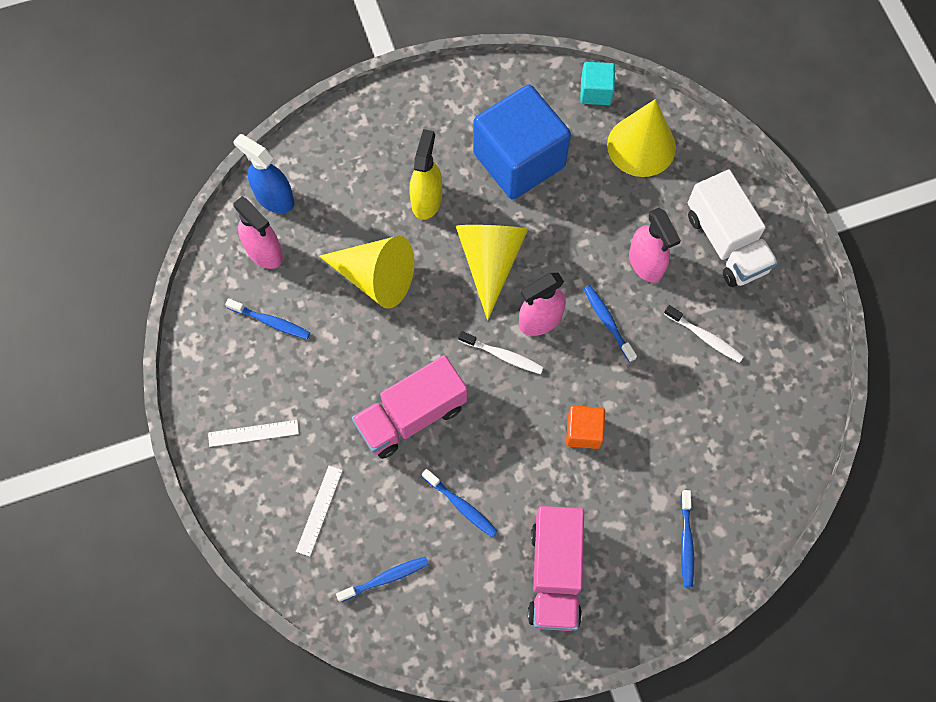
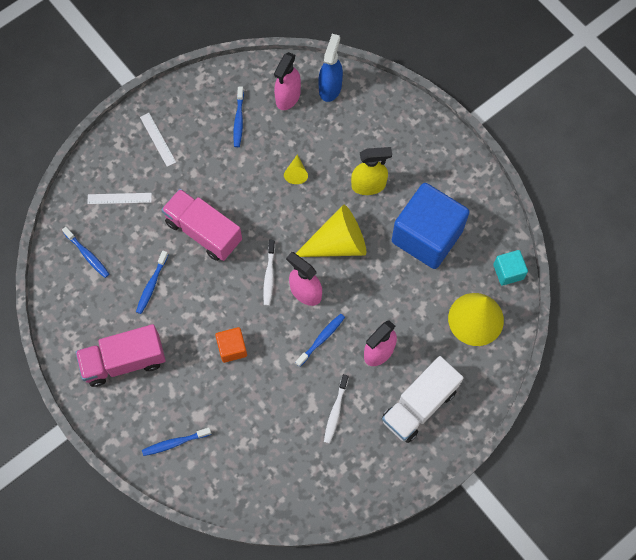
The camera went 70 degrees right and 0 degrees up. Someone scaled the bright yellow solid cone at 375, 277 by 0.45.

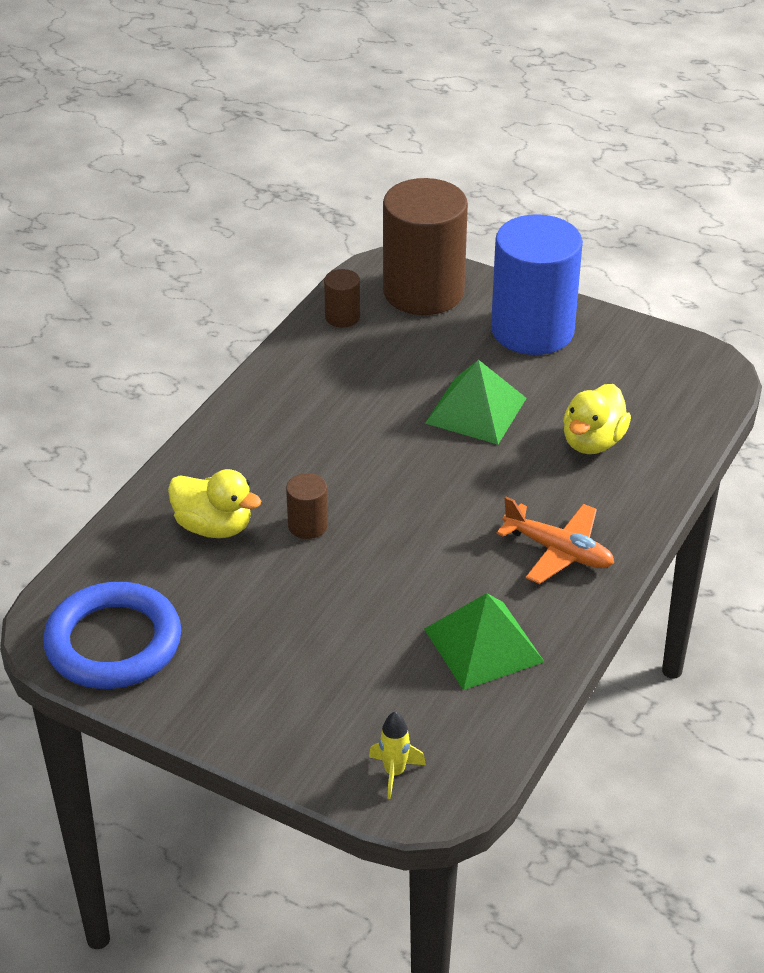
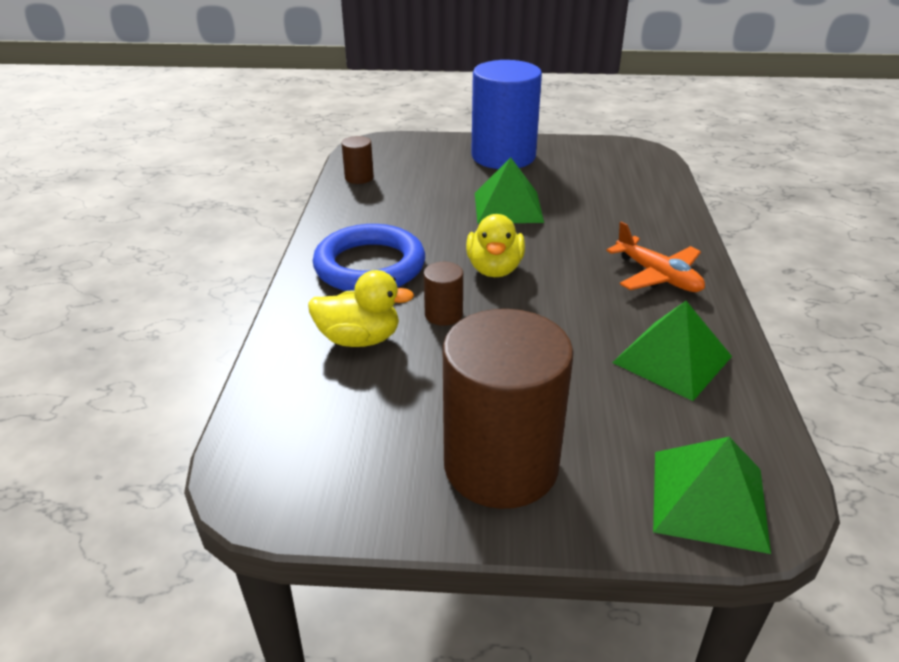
The camera went 25 degrees left and 5 degrees down. Someone carried the cobalt hoop from 113, 643 to 370, 266. Someone carried the dark brown cylinder from 423, 291 to 501, 465. Someone carried the bright yellow toy duck from 592, 442 to 494, 269. Someone swapped the bright yellow rocket at 394, 772 for the emerald solid pyramid at 709, 499. Someone rotated the orange-coloured toy plane at 558, 551 by 45 degrees clockwise.

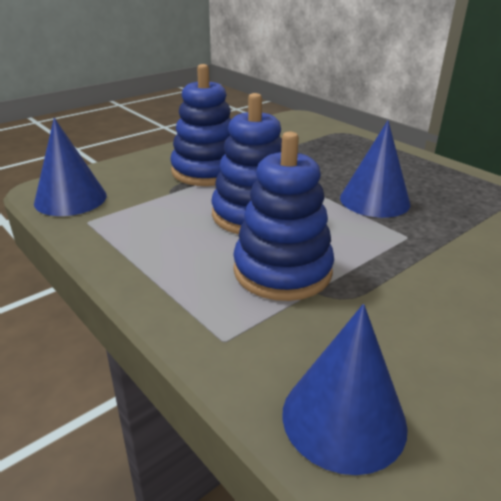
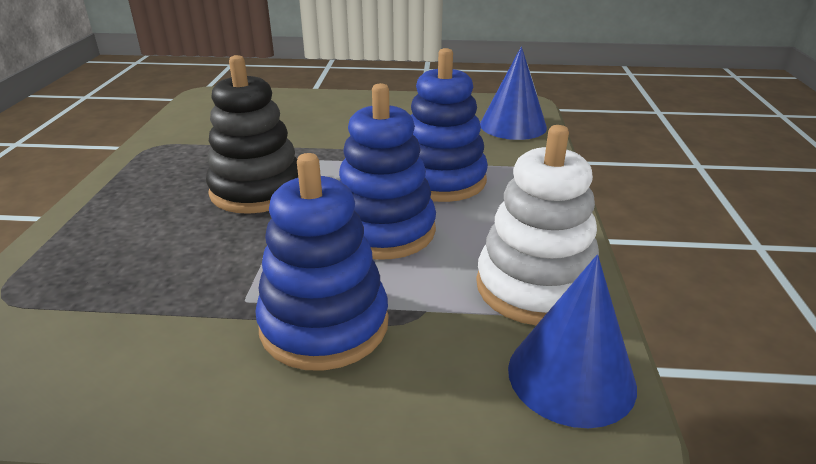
The camera went 135 degrees left and 0 degrees up. Someone put down the snow-white stacking rings at 535, 287. Someone swapped the cobalt solid cone at 374, 200 for the black stacking rings at 257, 190.

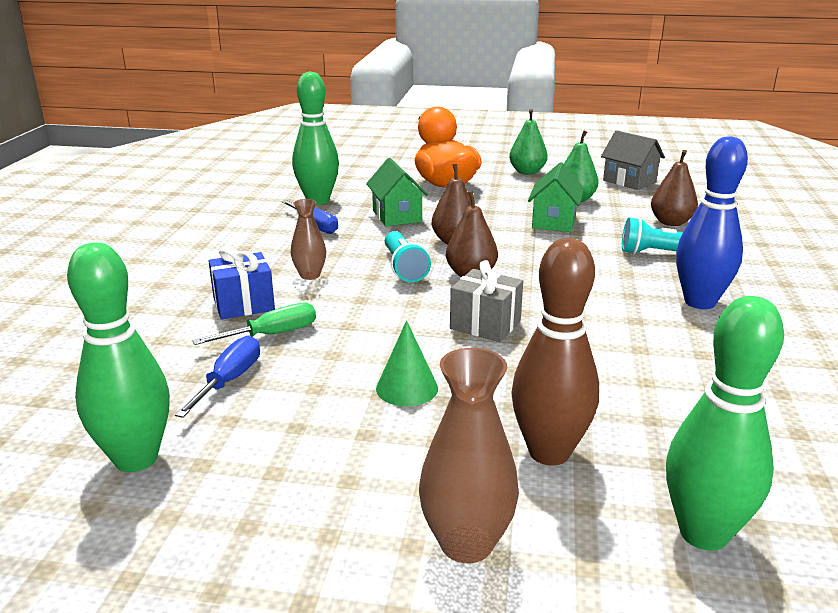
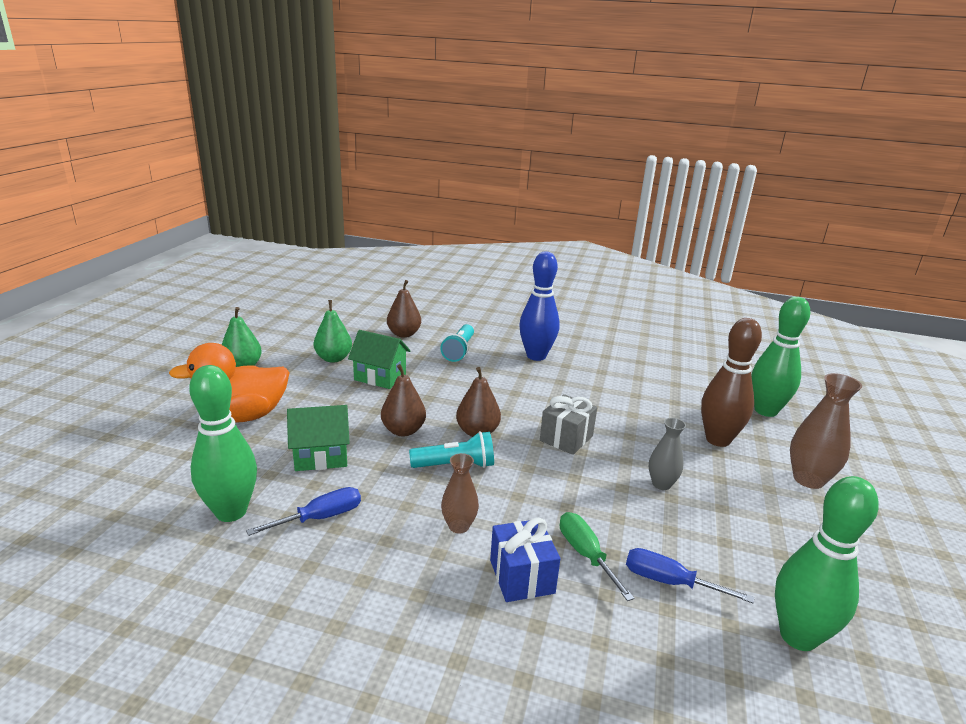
The camera went 85 degrees left and 0 degrees up. Someone took away the grey house at 629, 181. Someone swapped the emerald solid cone at 407, 388 for the grey tall vase at 661, 484.

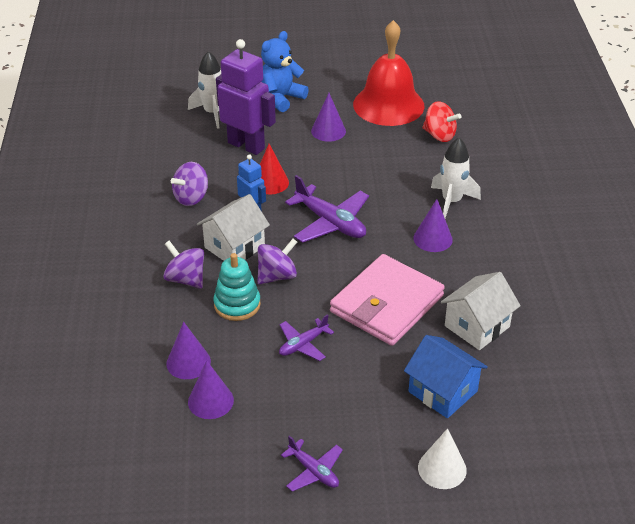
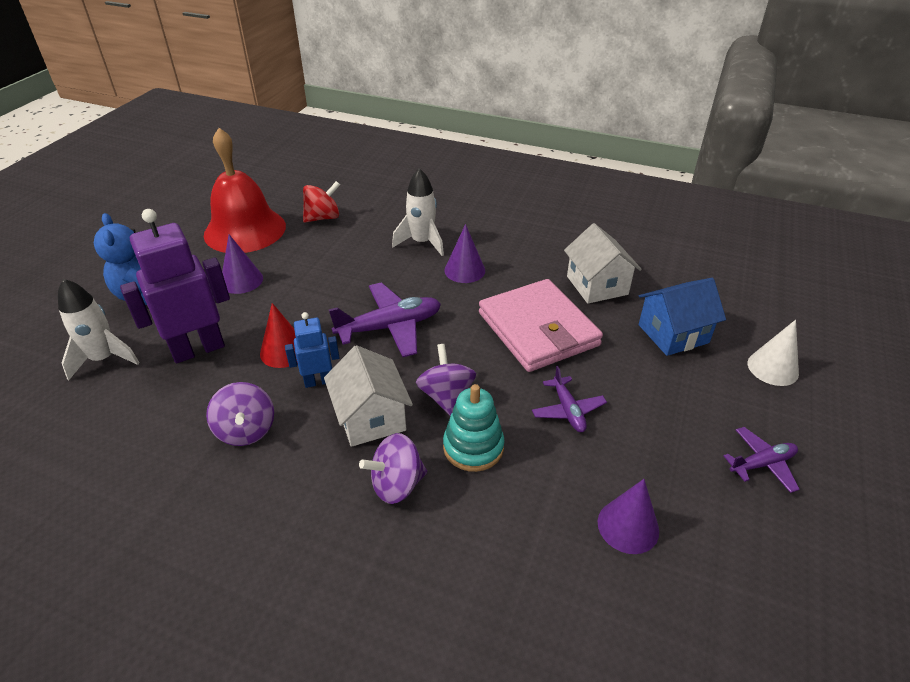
The camera went 65 degrees left and 0 degrees up. Someone took away the royal purple solid cone at 188, 362.

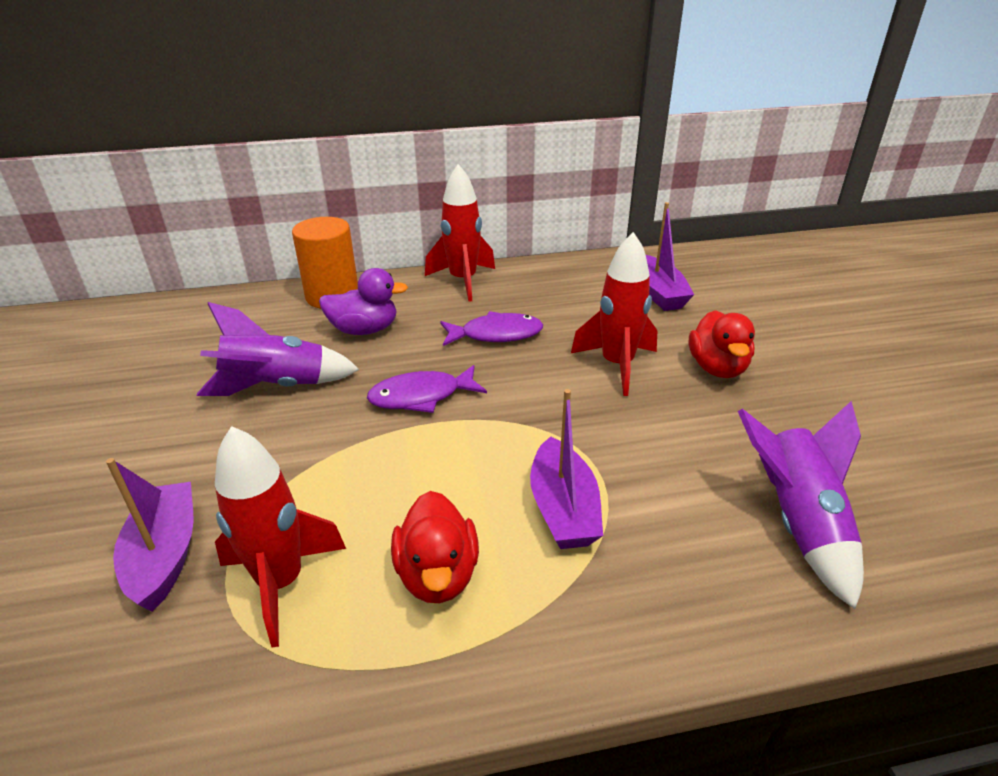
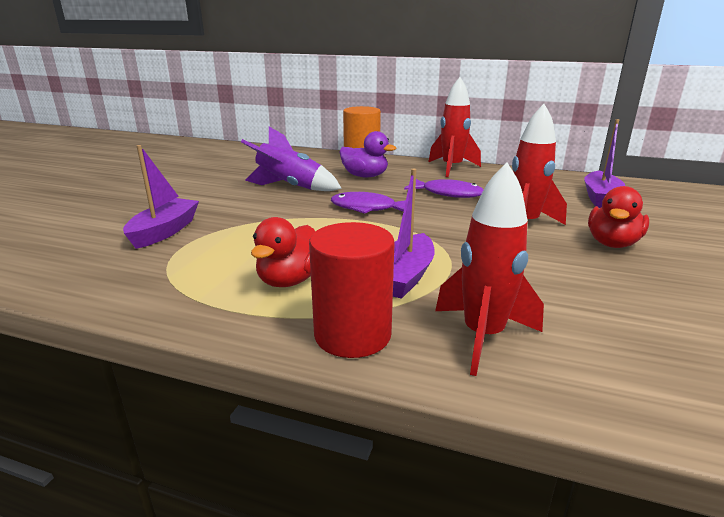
The camera went 30 degrees right and 10 degrees down. Someone took away the royal purple rocket at 798, 523. Someone put down the red cylinder at 352, 334. Someone carried the red rocket from 281, 583 to 483, 336.

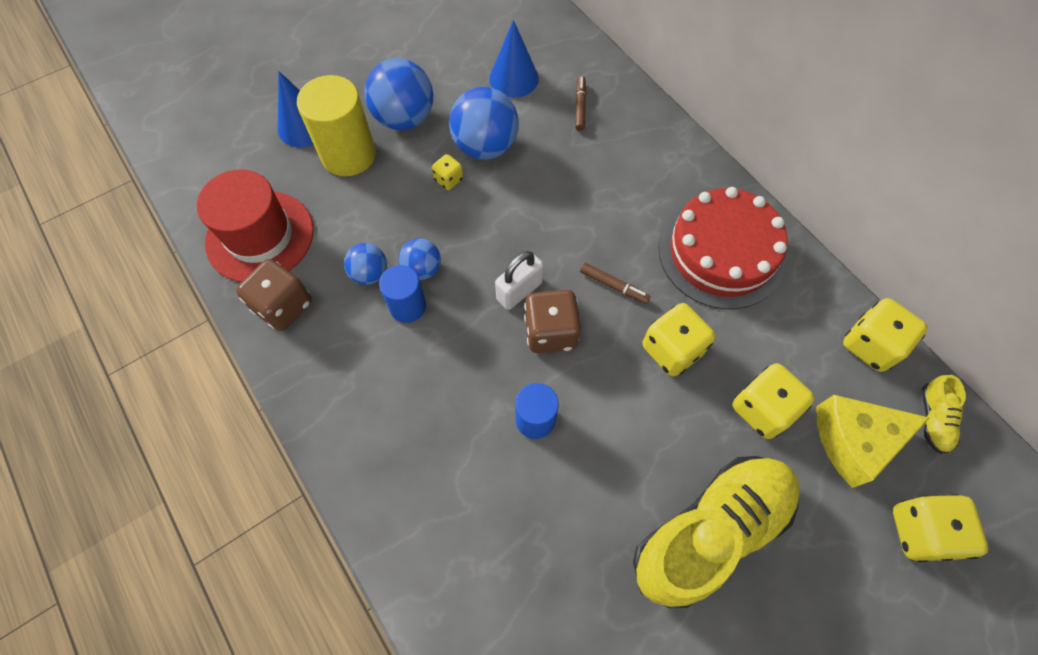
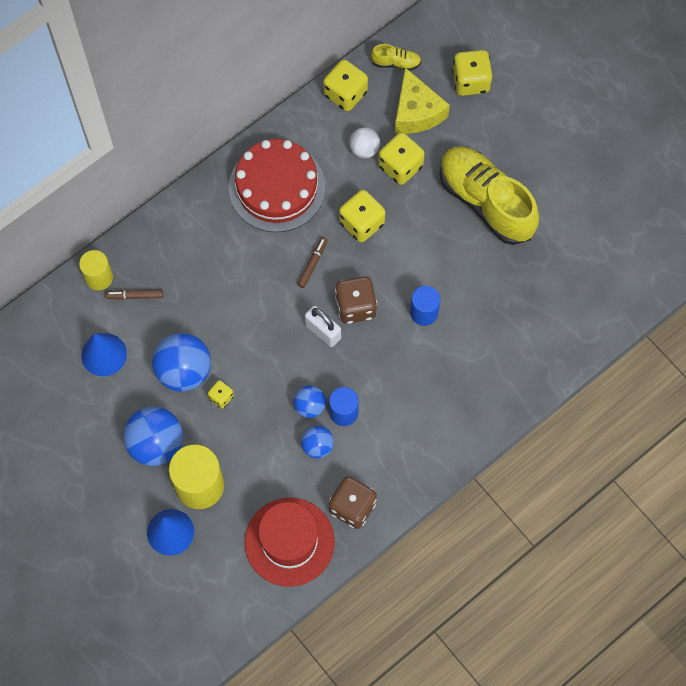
The camera went 95 degrees left and 5 degrees up. Someone put down the bright yellow cylinder at 99, 277. Someone put down the snow-white play ball at 364, 149.

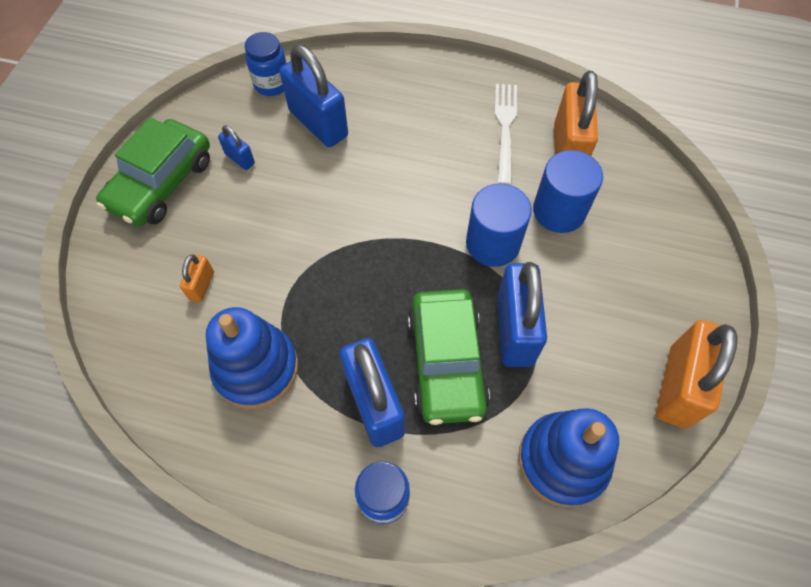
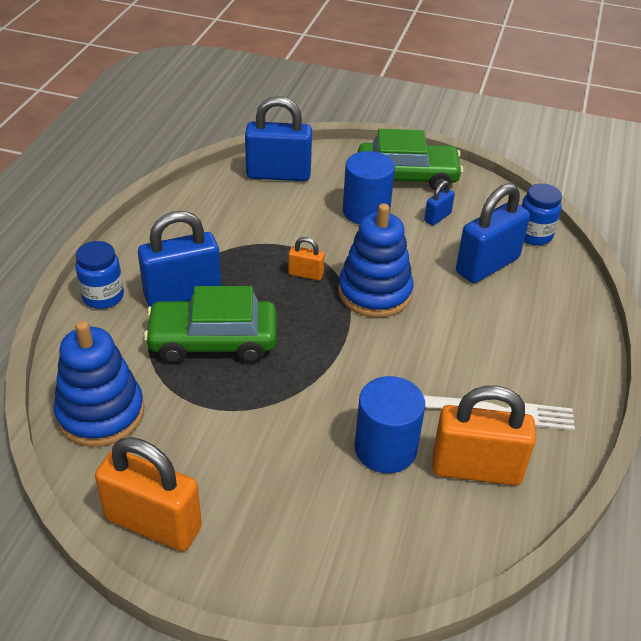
The camera went 90 degrees right and 20 degrees down. Someone carried the orange-coloured padlock from 202, 286 to 305, 274. Someone carried the cobalt stacking rings from 256, 368 to 375, 292. Someone carried the cobalt cylinder from 493, 243 to 366, 211. Someone carried the cobalt padlock from 514, 330 to 278, 174. Someone rotated the emerald toy car at 161, 183 by 150 degrees clockwise.

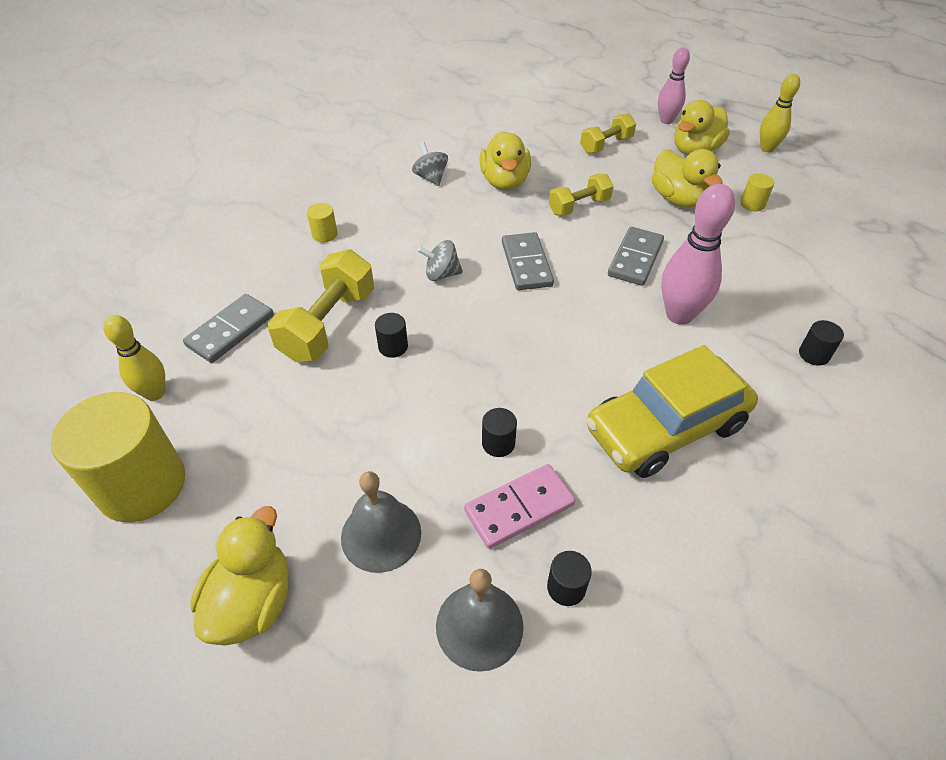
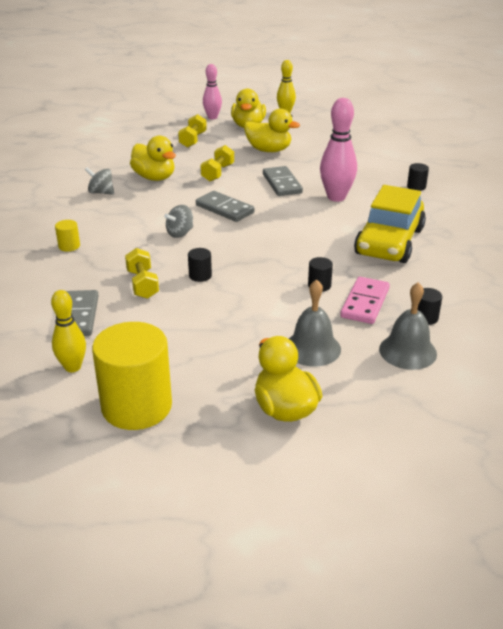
The camera went 40 degrees left and 15 degrees down. Someone took away the bright yellow cylinder at 752, 204. Someone scaled the bright yellow hand weight at 328, 324 by 0.62.

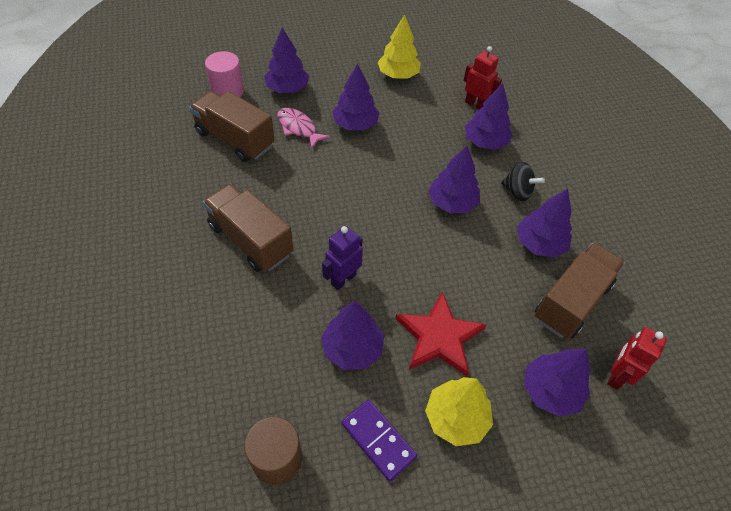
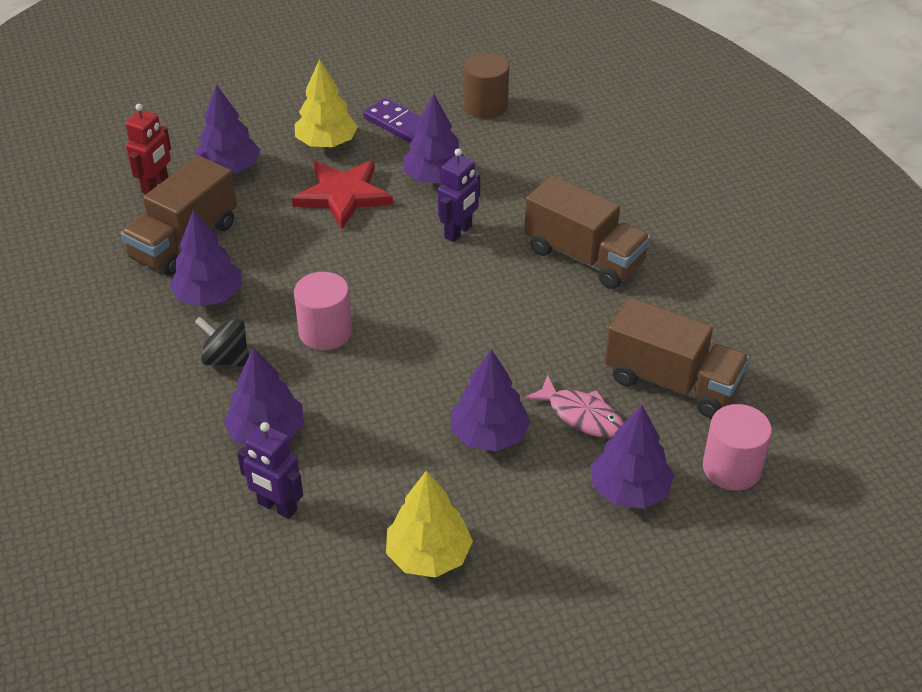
The camera went 175 degrees right and 10 degrees down. Someone swapped the royal purple tree at 452, 203 for the rosy cylinder at 325, 332. Someone repainted the red robot figure at 475, 104, which became the royal purple robot figure at 277, 507.

